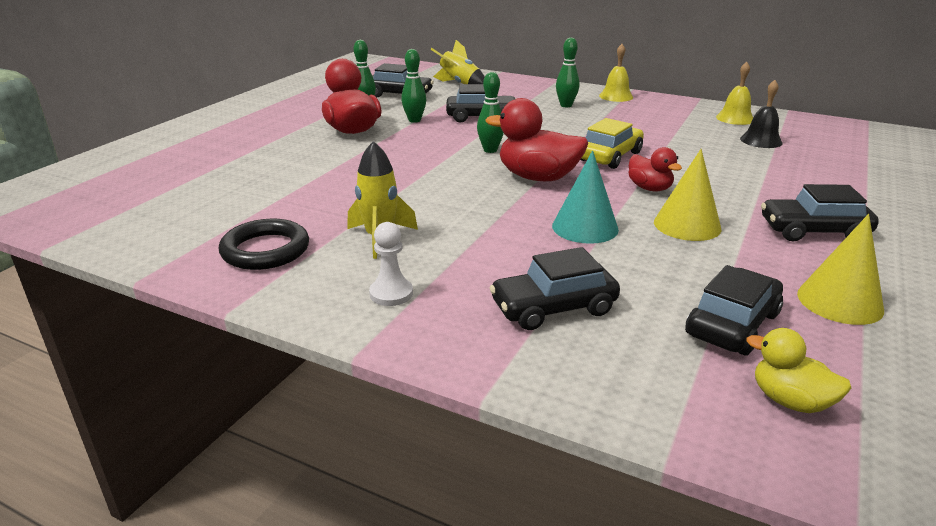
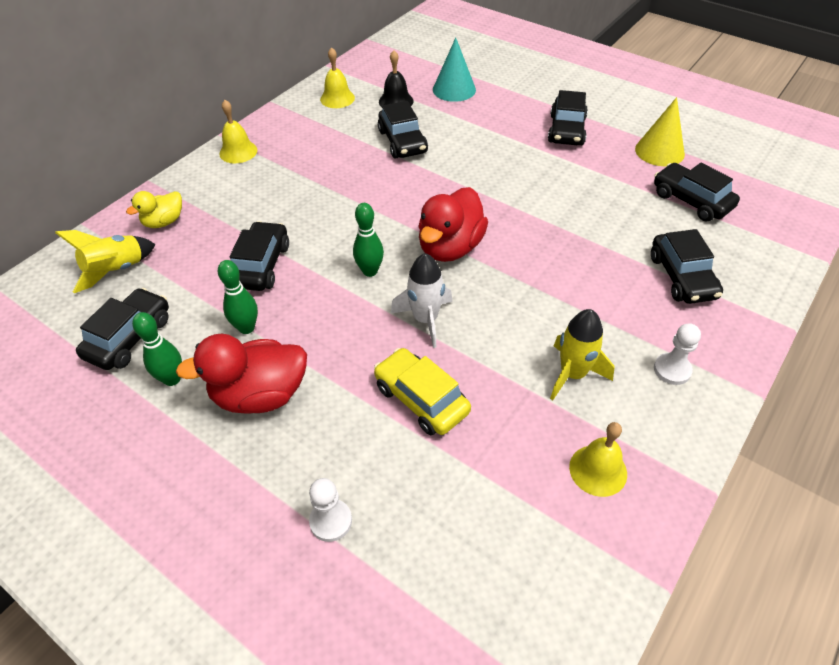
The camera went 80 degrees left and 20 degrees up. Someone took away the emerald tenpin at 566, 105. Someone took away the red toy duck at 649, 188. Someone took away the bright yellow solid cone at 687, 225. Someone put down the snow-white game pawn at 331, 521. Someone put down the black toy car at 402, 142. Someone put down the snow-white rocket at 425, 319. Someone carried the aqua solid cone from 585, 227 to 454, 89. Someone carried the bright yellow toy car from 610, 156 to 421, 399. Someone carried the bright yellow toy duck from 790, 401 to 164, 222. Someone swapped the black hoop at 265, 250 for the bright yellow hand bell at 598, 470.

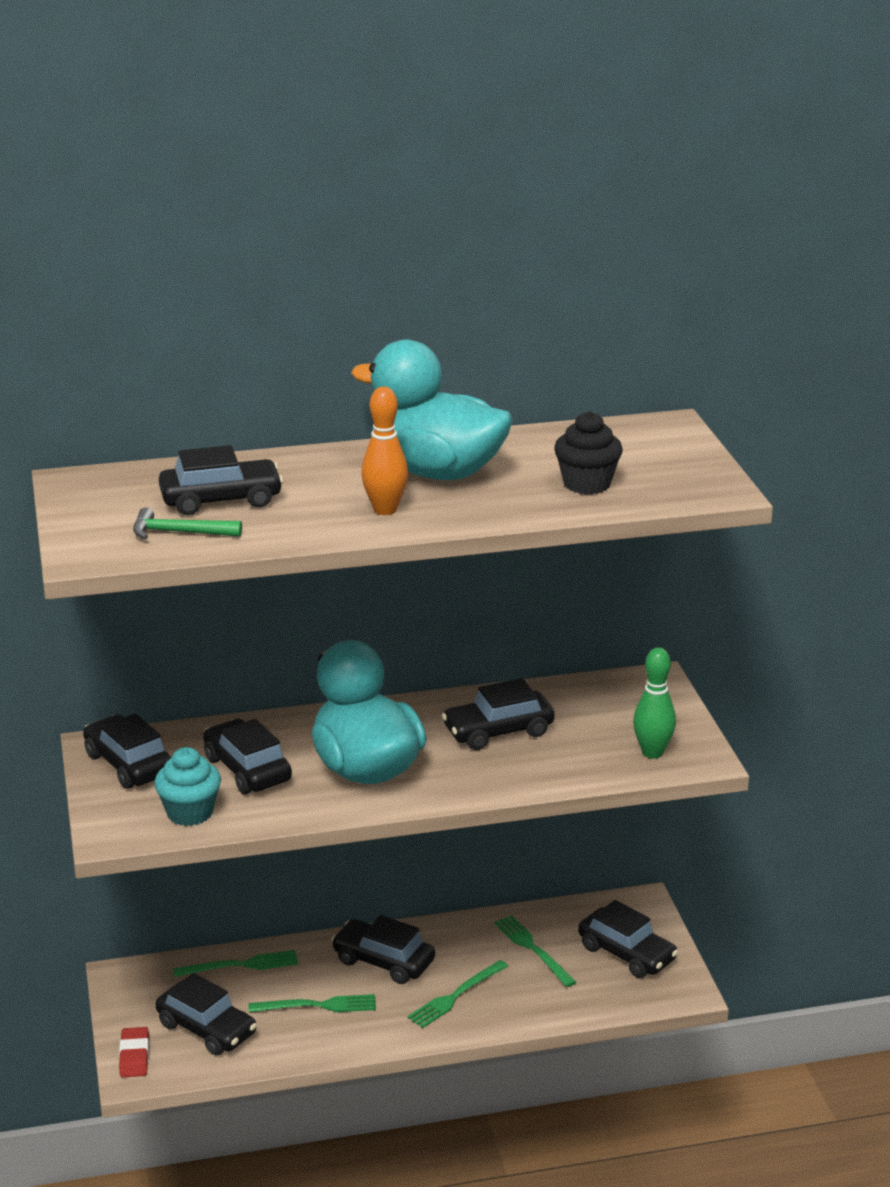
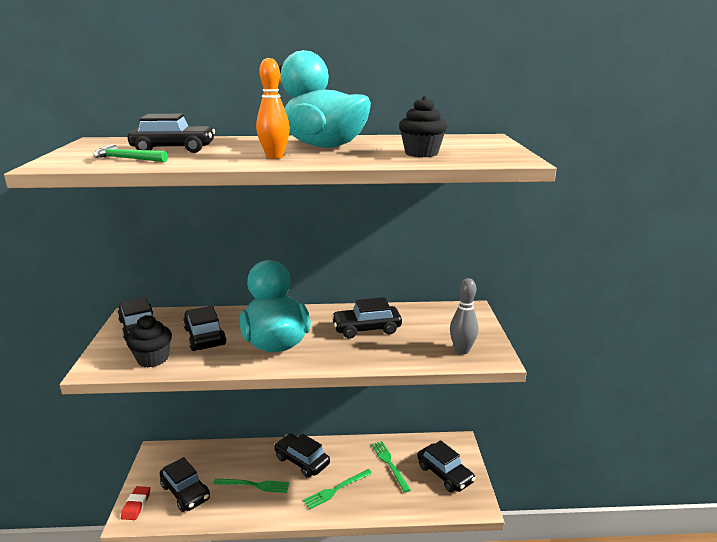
The camera went 10 degrees right and 5 degrees down. Someone took away the emerald fork at 240, 965. Someone repainted the aqua muffin at 190, 813, which became the black muffin at 153, 359. Someone repainted the emerald tenpin at 652, 752, which became the grey tenpin at 462, 350.

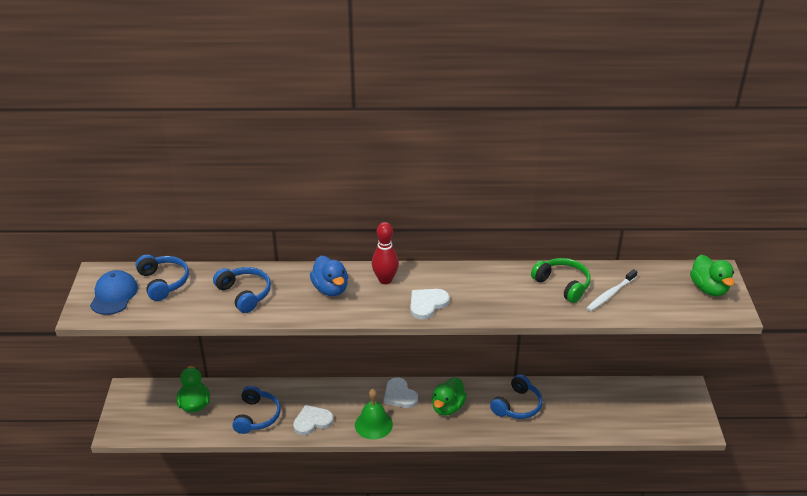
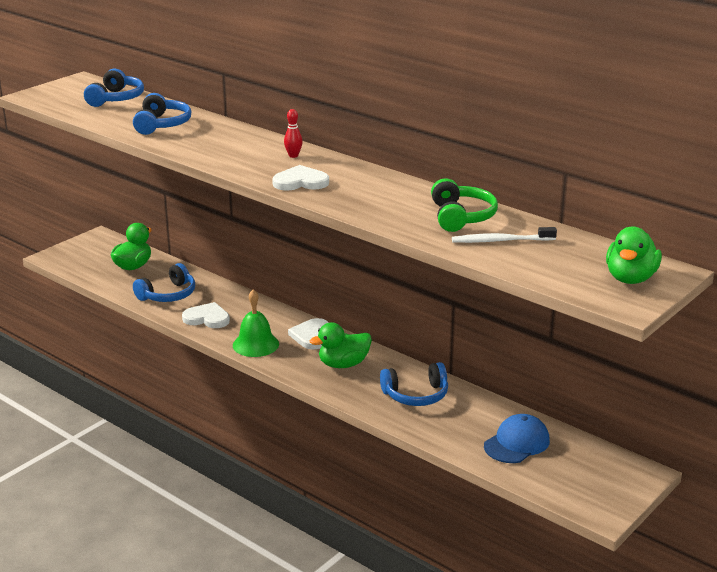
The camera went 40 degrees right and 10 degrees down. Someone took away the cobalt toy duck at 330, 289. Someone carried the cobalt peaked cap from 114, 295 to 517, 443. Someone scaled the red tenpin at 385, 280 by 0.57.

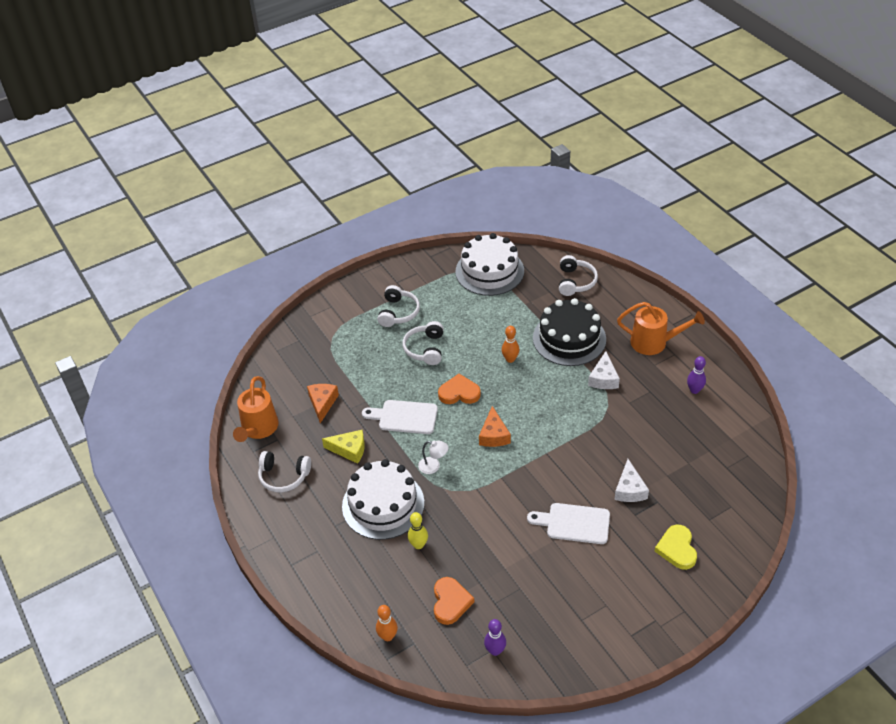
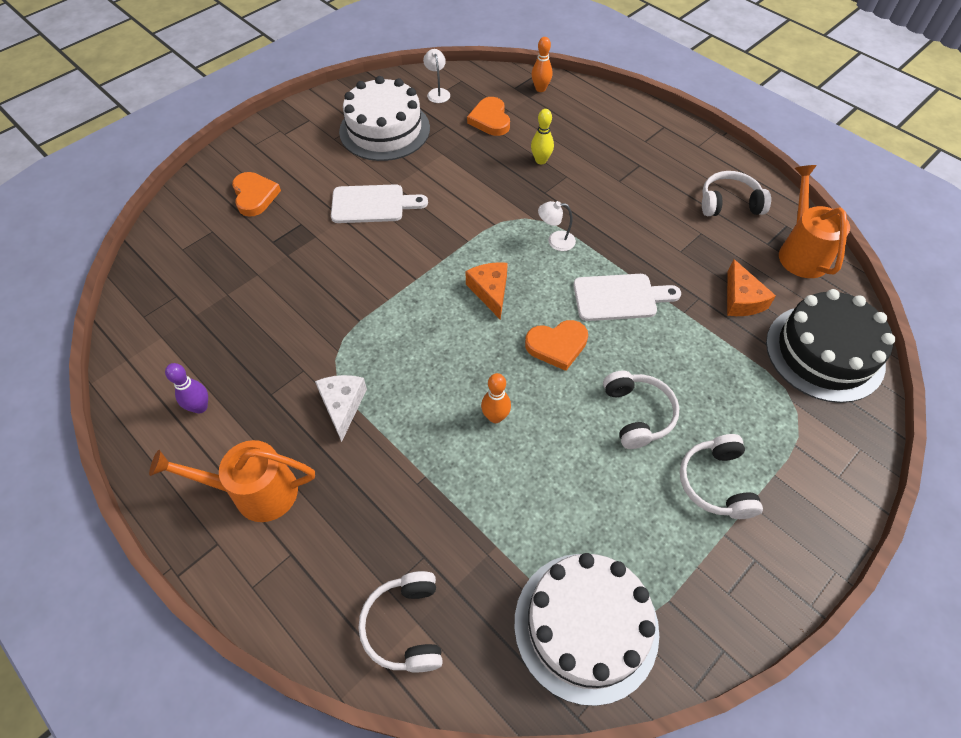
The camera went 165 degrees right and 10 degrees up. Someone took away the bright yellow piece of cheese at 349, 450. Someone took away the snow-white piece of cheese at 629, 489. Someone carried the snow-white gateau from 383, 504 to 384, 130. Someone carried the black gateau from 569, 338 to 824, 352. Someone swapped the royal purple tenpin at 495, 650 for the snow-white desk lamp at 437, 92. Someone repainted the bright yellow love heart at 677, 549, which became the orange-coloured love heart at 255, 196.

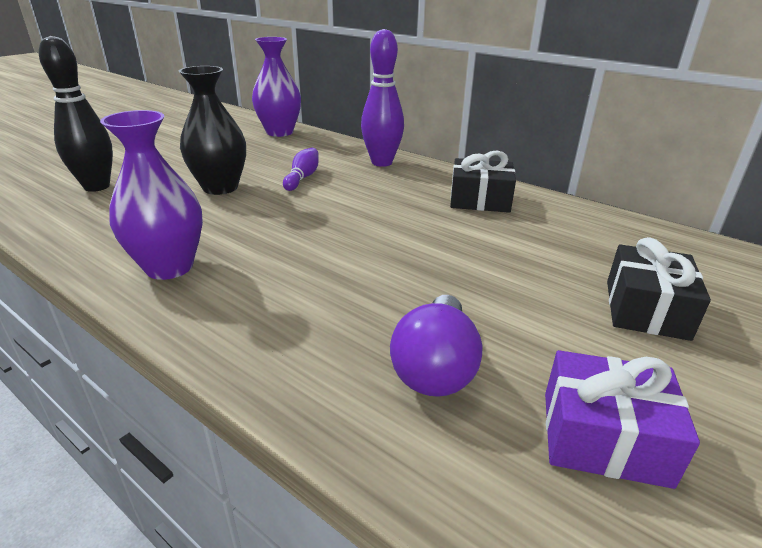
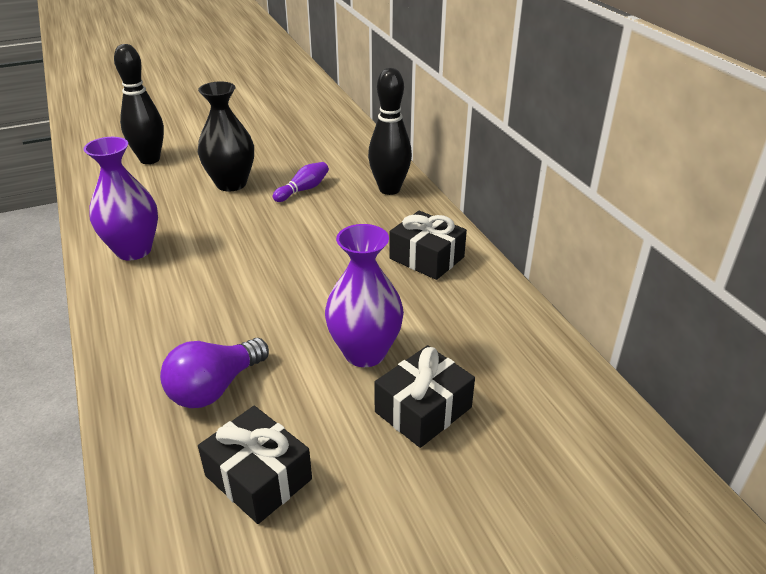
The camera went 30 degrees right and 5 degrees up. Someone carried the royal purple tall vase from 279, 132 to 365, 352. Someone repainted the royal purple tenpin at 382, 162, which became the black tenpin at 389, 189. Someone repainted the royal purple wrapped gift at 604, 437, which became the black wrapped gift at 258, 477.

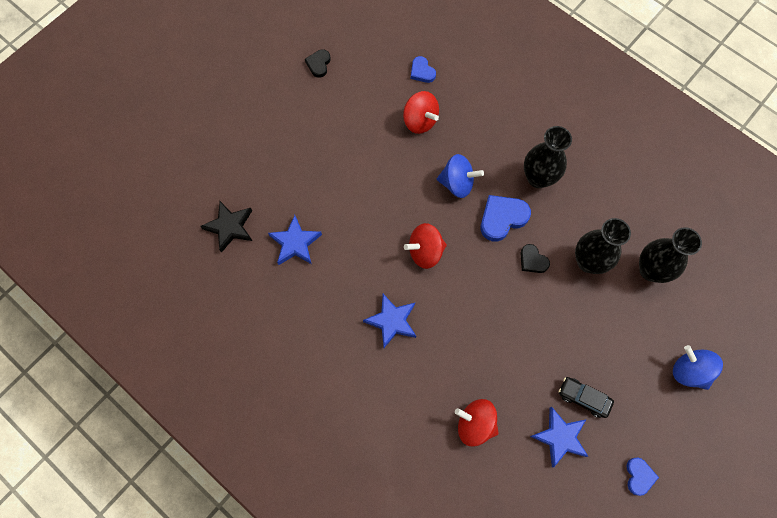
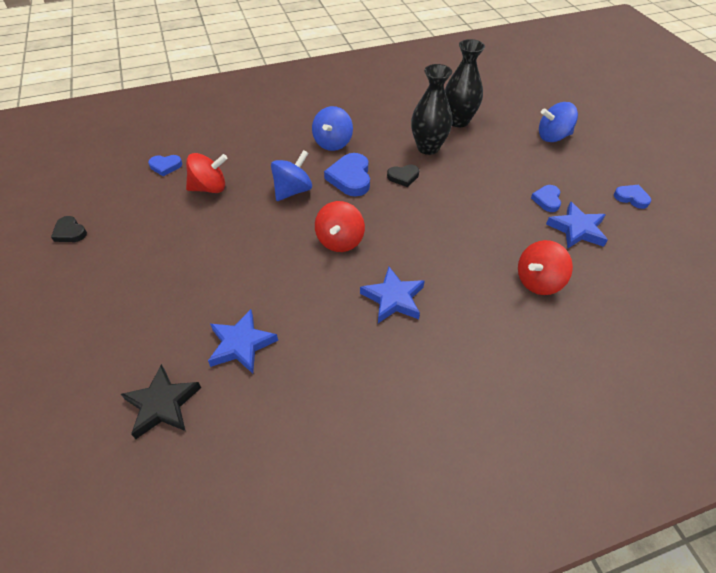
The camera went 60 degrees left and 20 degrees down. Someone swapped the black tall vase at 538, 178 for the cobalt toy top at 333, 143. Someone swapped the black toy car at 583, 398 for the cobalt love heart at 547, 200.

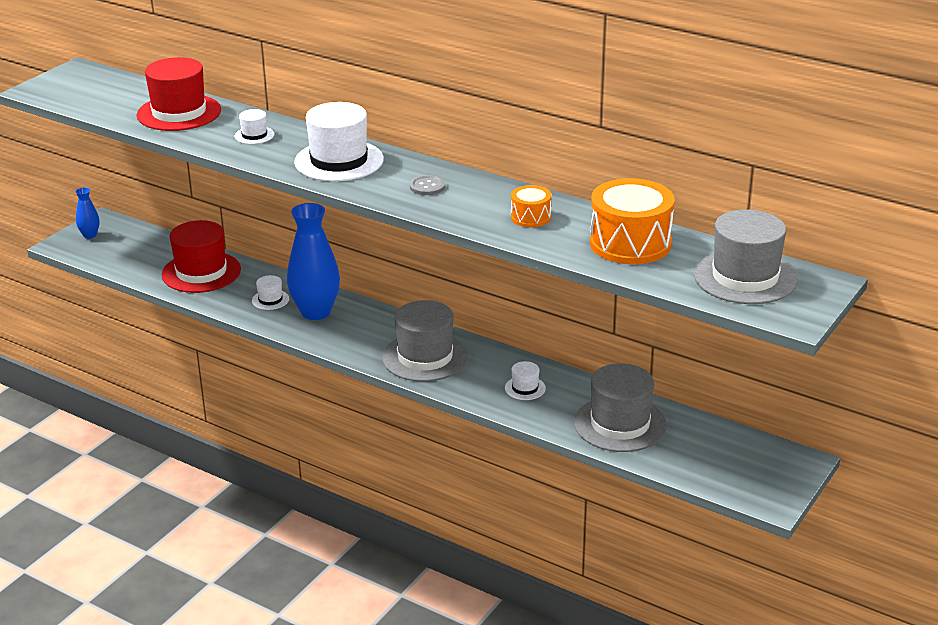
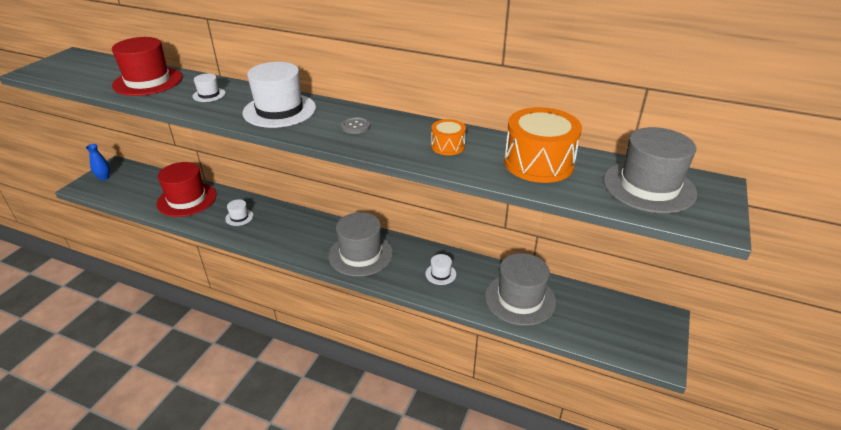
The camera went 10 degrees left and 5 degrees up. Someone took away the cobalt tall vase at 315, 312.

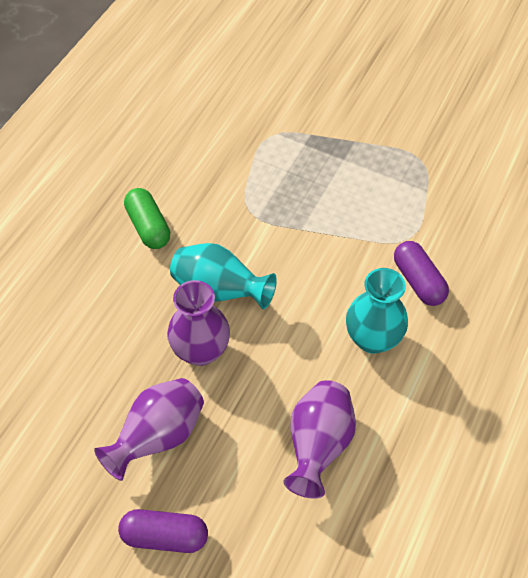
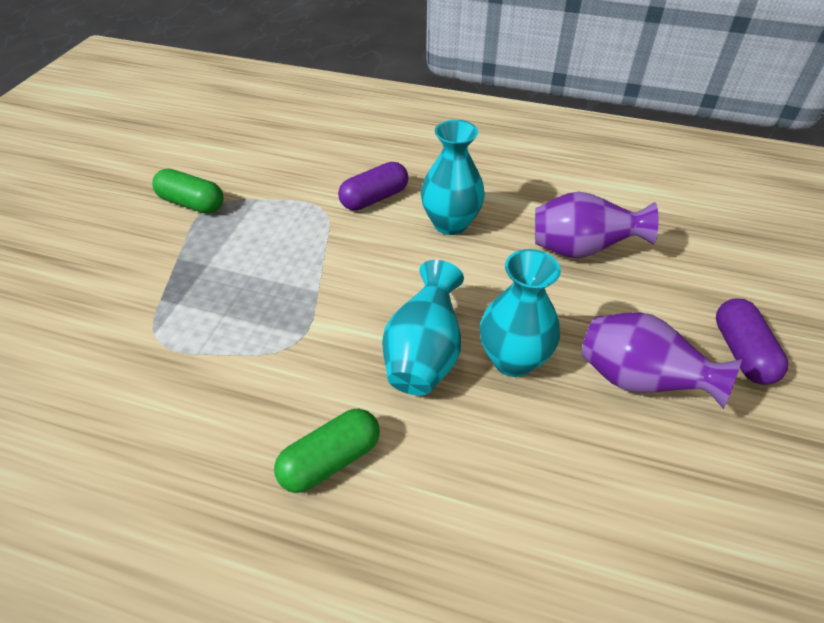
The camera went 100 degrees left and 10 degrees down. Someone put down the emerald pill at 192, 203. Someone repainted the royal purple tall vase at 201, 350, which became the aqua tall vase at 513, 360.

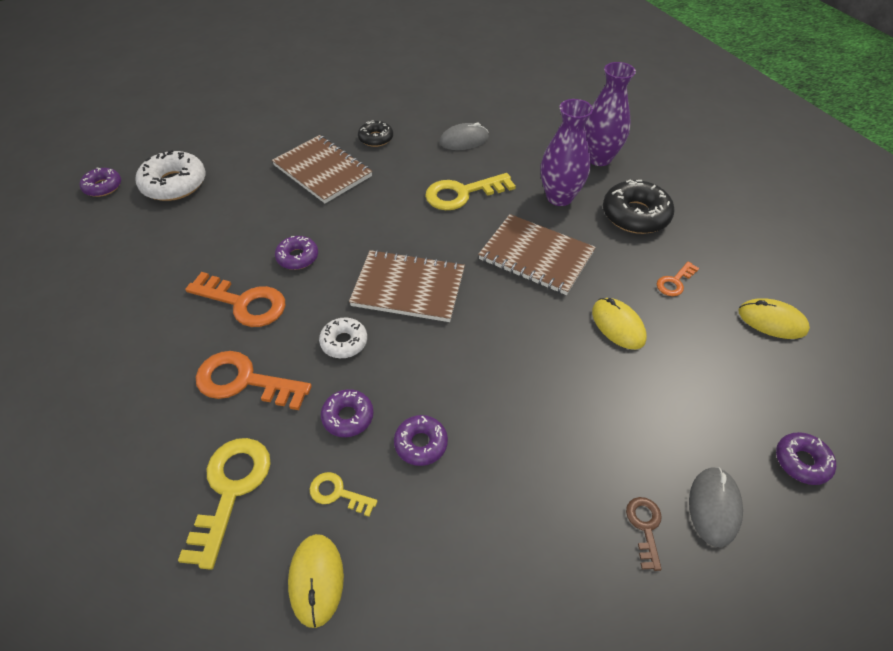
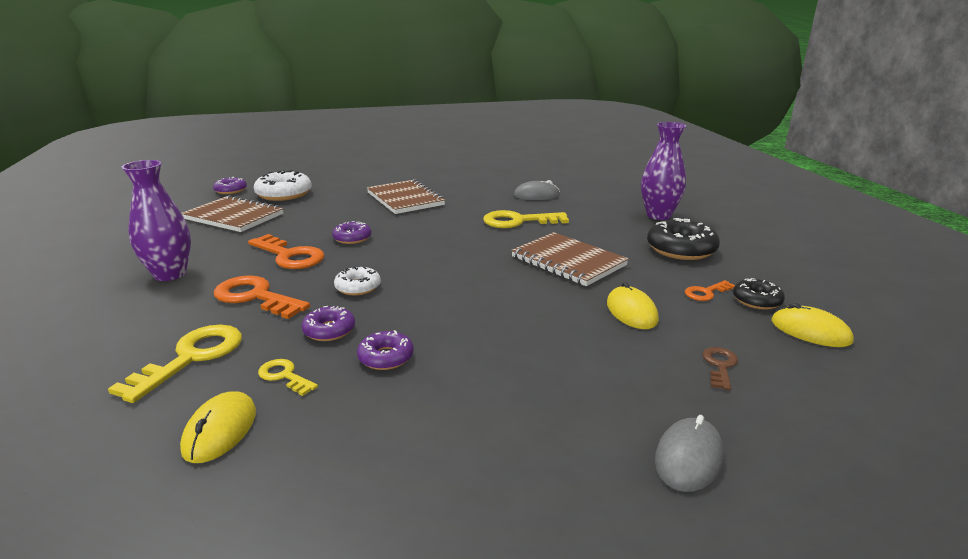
The camera went 15 degrees right and 25 degrees down. Someone took away the royal purple glazed donut at 801, 462. Someone carried the dark brown exercise book from 408, 288 to 234, 216. Someone carried the black glazed donut from 376, 138 to 756, 300. Someone carried the royal purple tall vase from 559, 197 to 170, 274. Someone carried the dark brown key from 645, 527 to 720, 365.

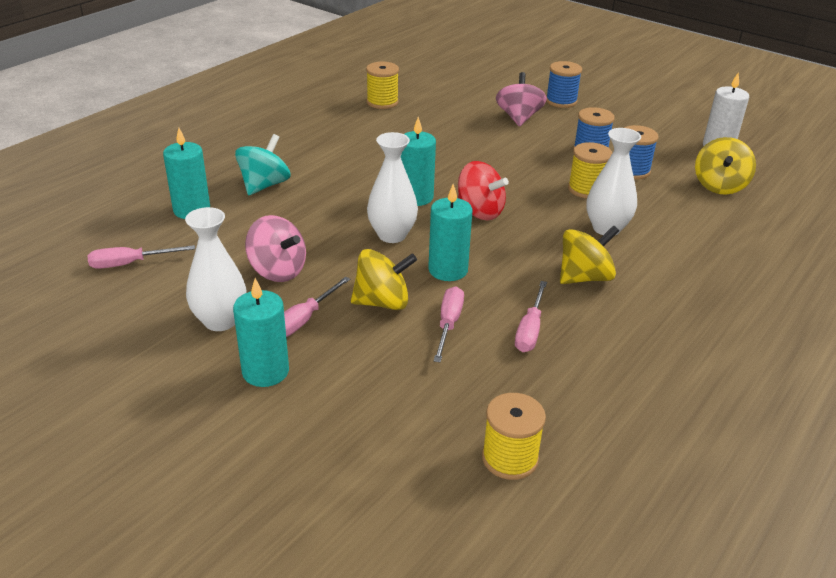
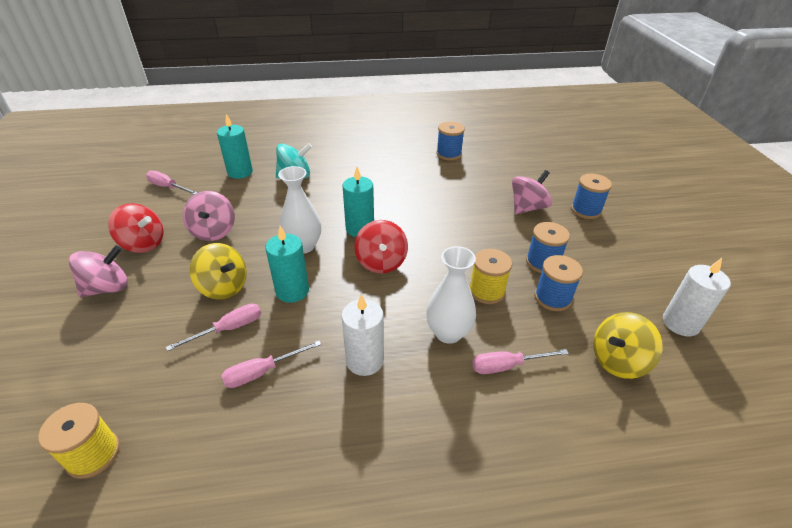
The camera went 45 degrees right and 5 degrees up. Someone carried the rosy screwdriver from 304, 320 to 507, 366. Someone swapped the snow-white tall vase at 220, 321 for the red toy top at 143, 244. Someone swapped the aqua pillar candle at 265, 371 for the rosy toy top at 108, 288. Someone swapped the bright yellow toy top at 584, 277 for the snow-white pillar candle at 364, 360. Someone repainted the bright yellow bobbin at 382, 102, which became the cobalt bobbin at 449, 154.

